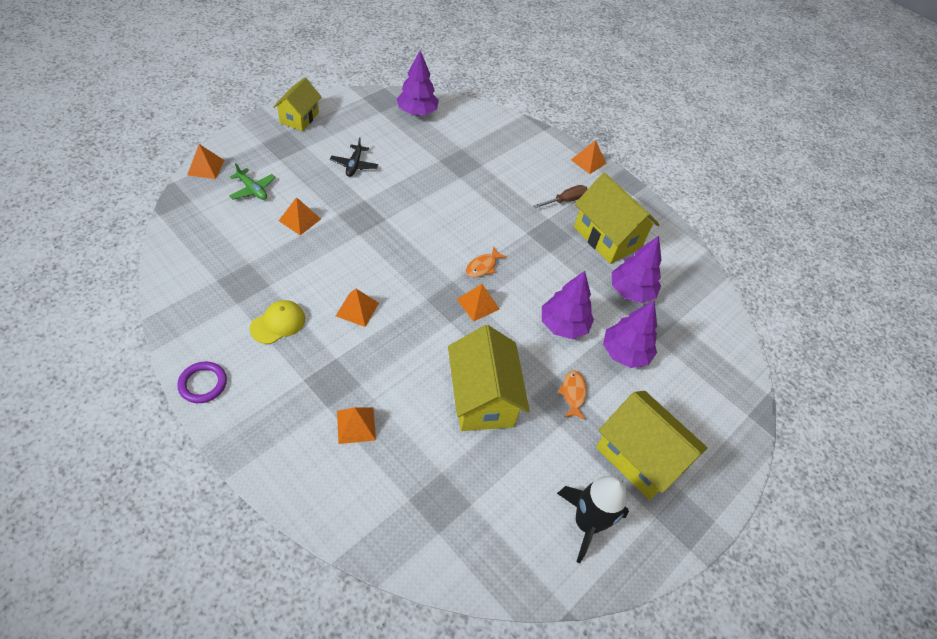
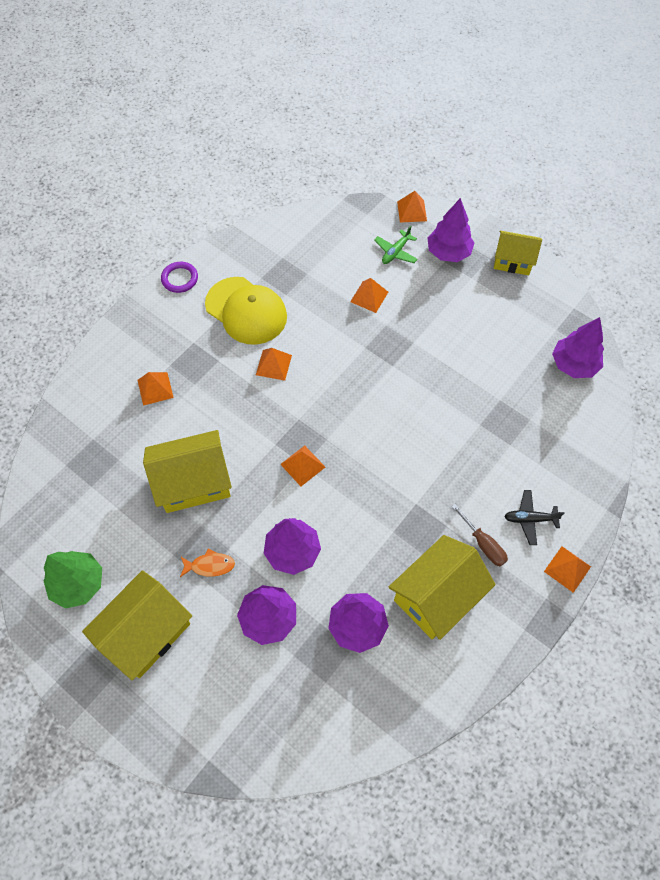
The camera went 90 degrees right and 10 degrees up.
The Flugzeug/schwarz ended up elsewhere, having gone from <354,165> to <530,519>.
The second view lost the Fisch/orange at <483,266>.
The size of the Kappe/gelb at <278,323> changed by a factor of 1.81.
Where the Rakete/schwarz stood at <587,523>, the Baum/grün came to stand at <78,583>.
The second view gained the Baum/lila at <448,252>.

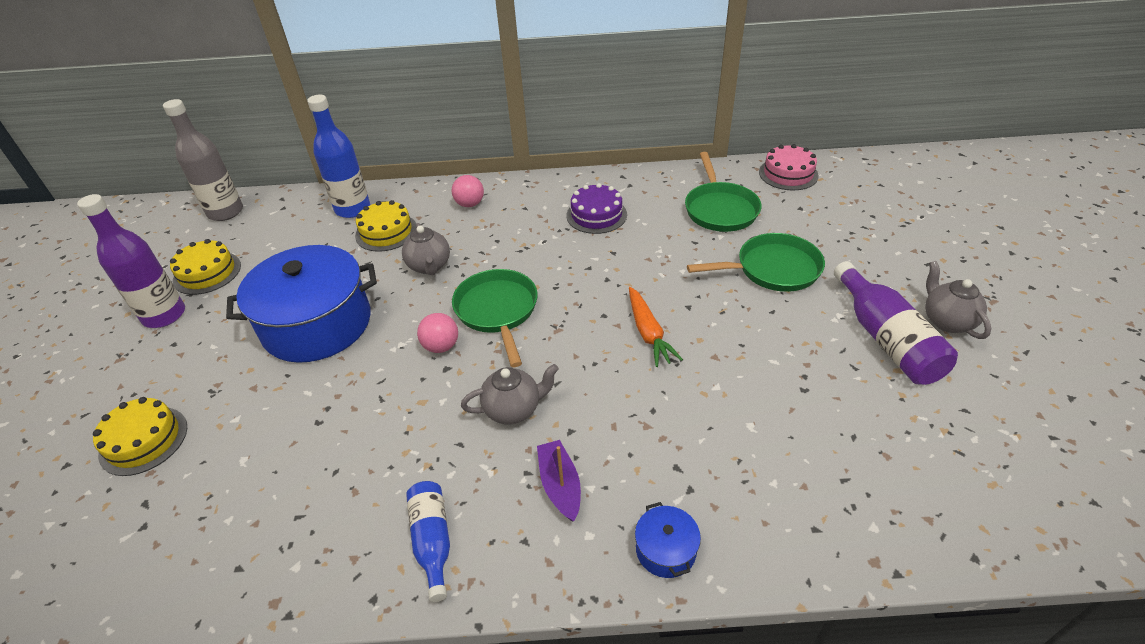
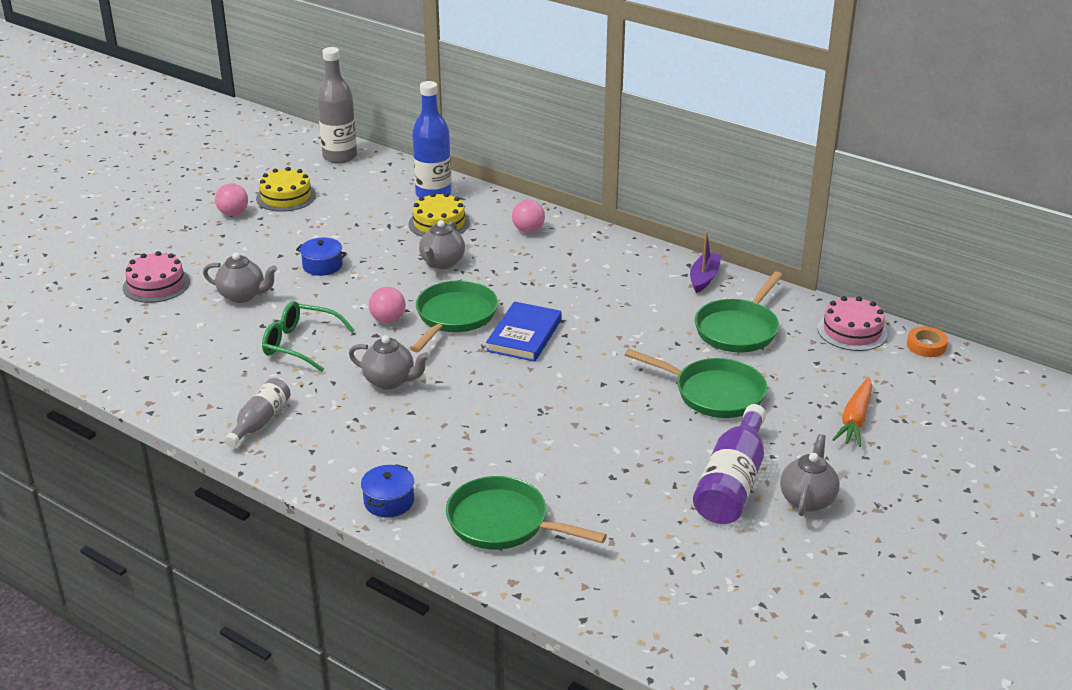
The camera went 35 degrees right and 10 degrees down.
The second view lost the Kuchen/lila at <596,215>.
Where the Flasche/lila stood at <164,315>, the Ball/rosa came to stand at <233,214>.
The size of the Kochtopf/blau at <317,324> changed by a factor of 0.40.
The Karotte/orange ended up elsewhere, having gone from <648,333> to <855,420>.
What was the Kuchen/gelb at <143,440> turned into the Kuchen/rosa at <156,284>.
The Boot/lila ended up elsewhere, having gone from <560,485> to <704,278>.
What was the Flasche/blau at <432,541> turned into the Flasche/grau at <260,421>.
The second view gained the Teekanne/grau at <243,296>.
The second view gained the Brille/grün at <300,344>.
The second view gained the Buch/blau at <524,335>.
The second view gained the Klebeband/orange at <926,346>.
The second view gained the Pfanne/grün at <504,523>.

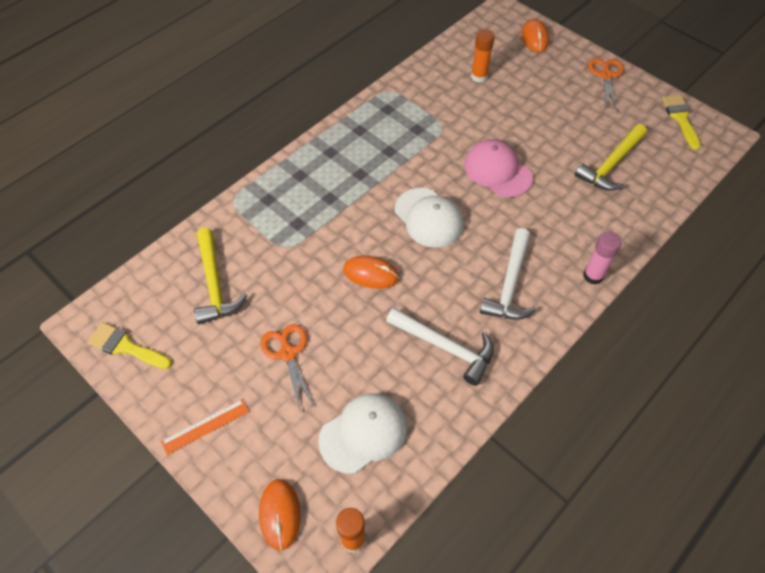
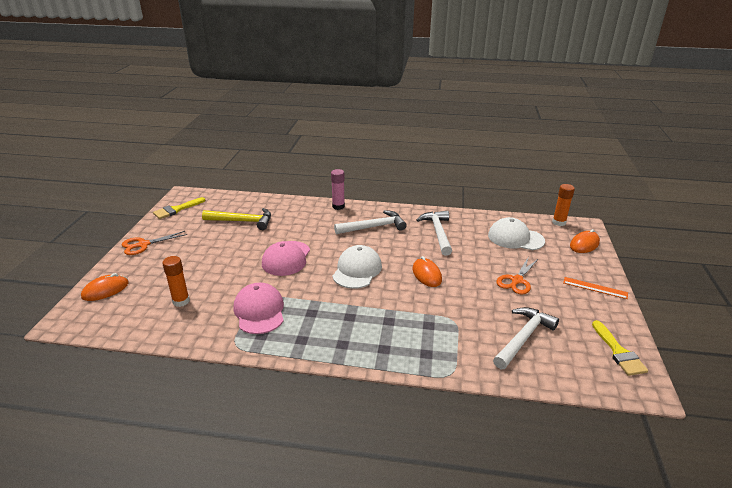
The camera went 125 degrees left and 25 degrees down.
What was the Hammer/gelb at <215,284> turned into the Hammer/weiß at <523,338>.
The second view gained the Kappe/rosa at <259,311>.

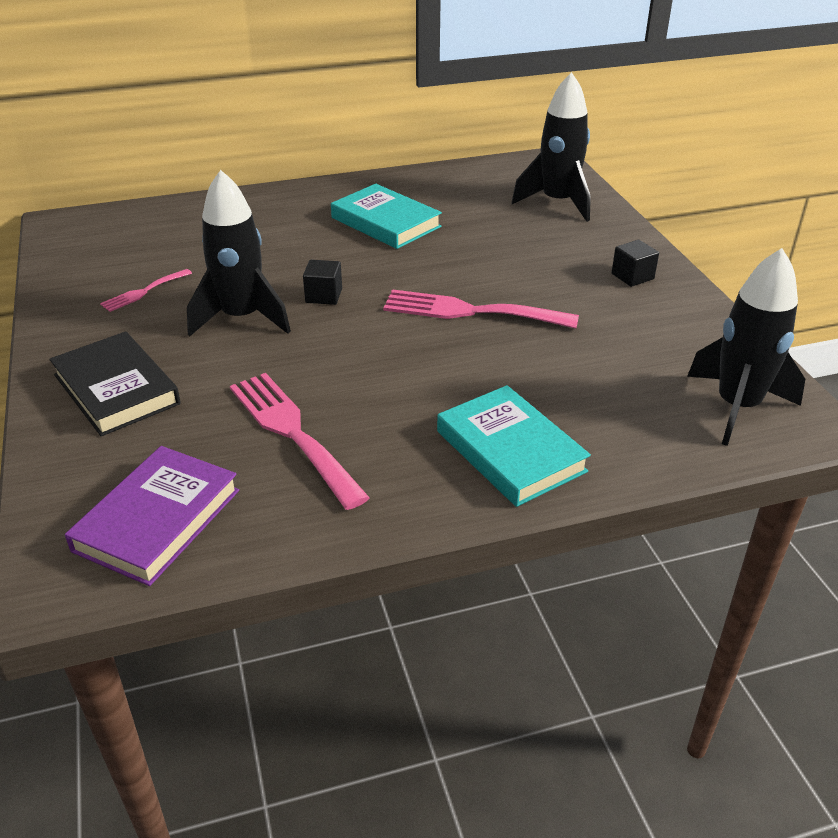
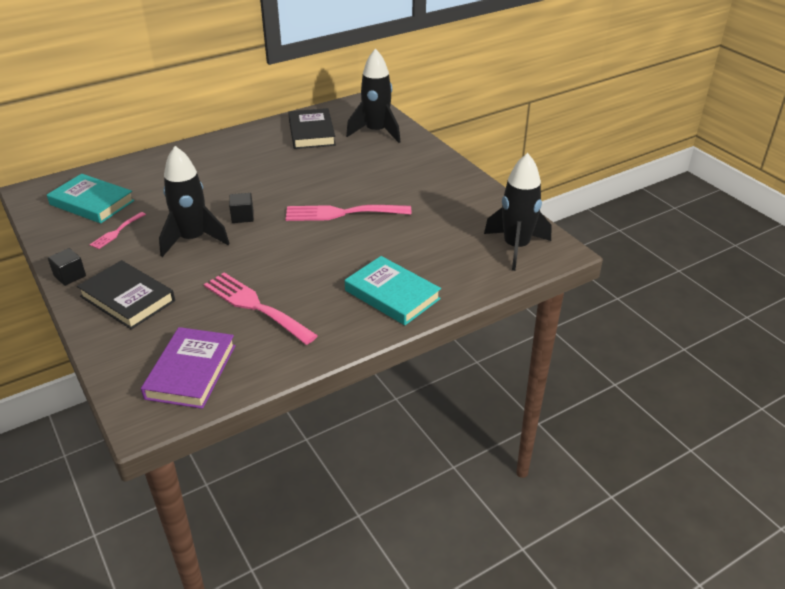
The camera went 15 degrees left and 0 degrees up.
The Buch/türkis ended up elsewhere, having gone from <386,222> to <92,202>.
The Kubus/schwarz ended up elsewhere, having gone from <632,276> to <70,276>.
The second view gained the Buch/schwarz at <312,132>.

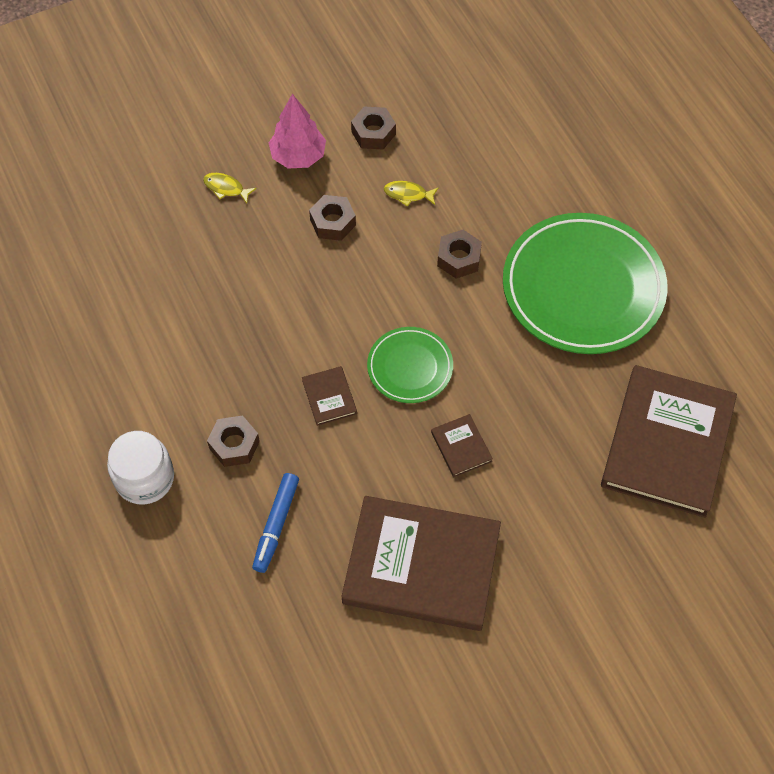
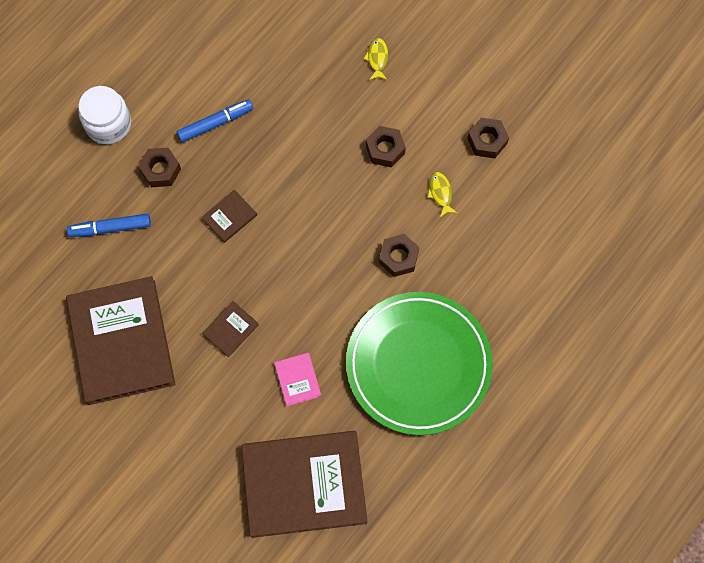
The camera went 65 degrees right and 10 degrees up.
The second view lost the Baum/rosa at <298,156>.
The second view lost the Teller/grün at <410,367>.
The second view gained the Filzstift/blau at <215,123>.
The second view gained the Buch/rosa at <298,380>.

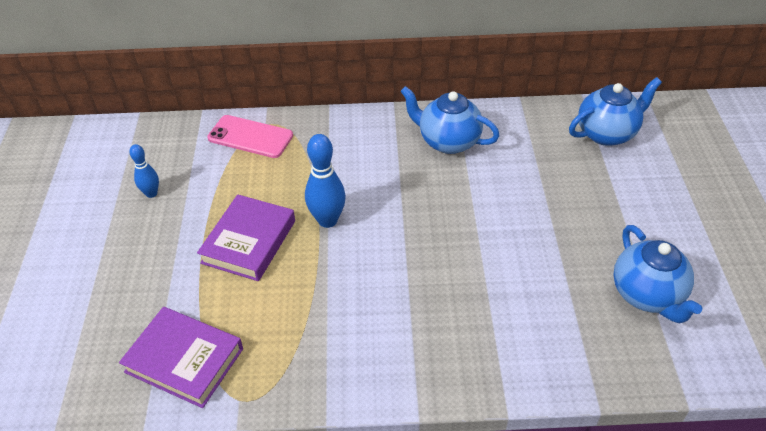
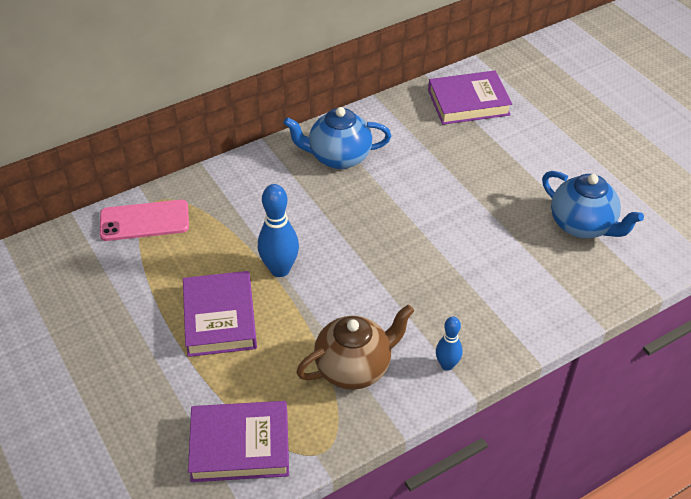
The camera went 30 degrees left and 0 degrees up.
Where the Teekanne/blau stood at <607,133>, the Buch/lila came to stand at <468,102>.
The Bowlingkegel/blau ended up elsewhere, having gone from <151,193> to <447,365>.
The second view gained the Teekanne/braun at <354,367>.

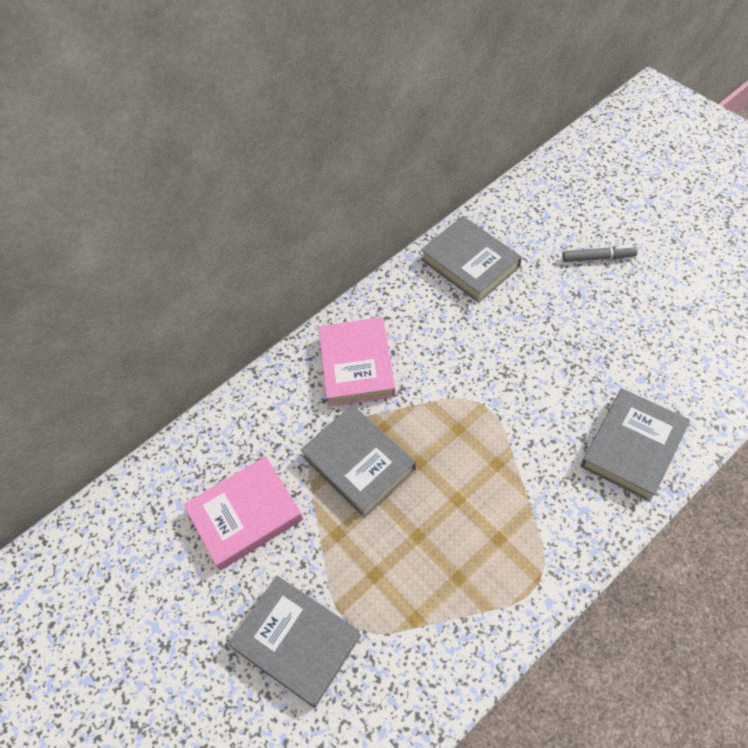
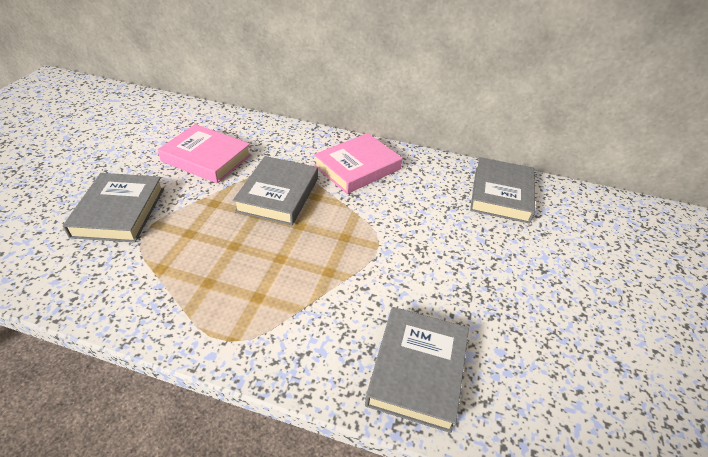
The camera went 50 degrees right and 15 degrees down.
The second view lost the Filzstift/grau at <597,257>.
The Buch/grau at <633,447> ended up facing another way, 75 degrees counterclockwise from before.

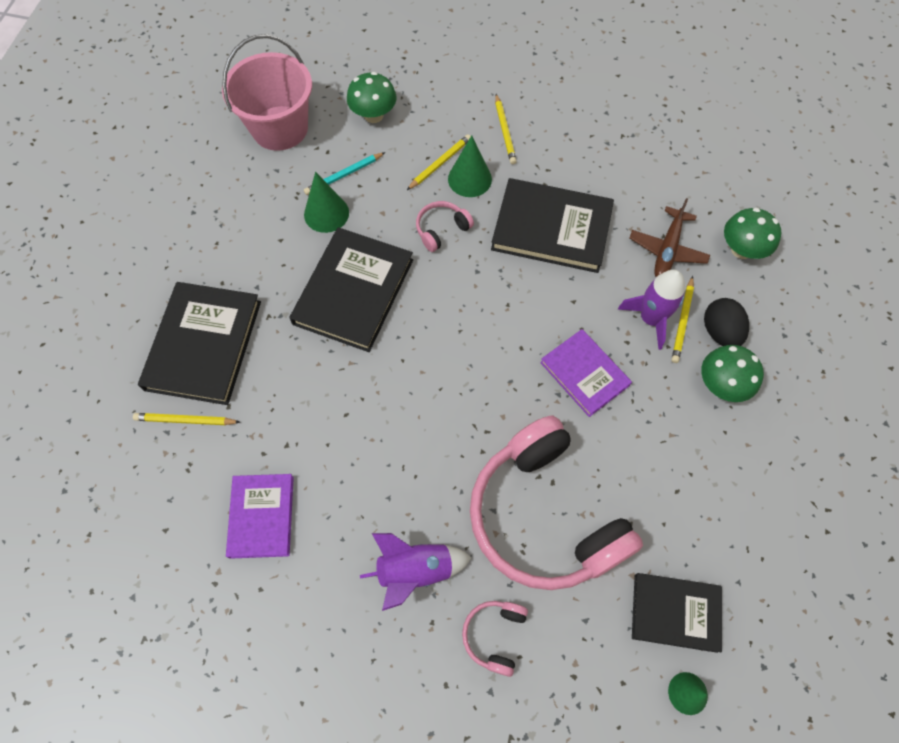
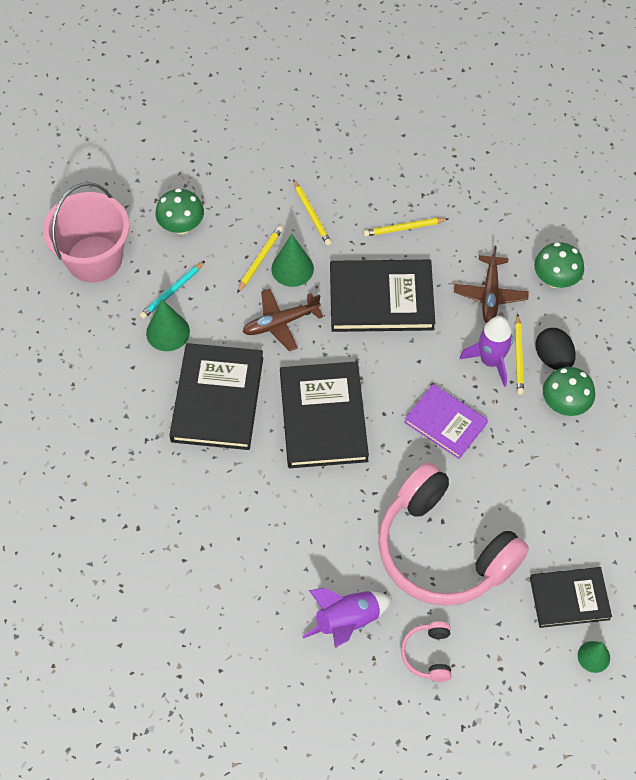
The camera went 15 degrees left and 5 degrees down.
Where the Kopfhörer/rosa stood at <441,230>, the Flugzeug/braun came to stand at <281,323>.
The Buch/schwarz ended up elsewhere, having gone from <204,345> to <323,417>.
The Bleistift/gelb ended up elsewhere, having gone from <185,420> to <404,228>.
The second view lost the Buch/lila at <261,516>.

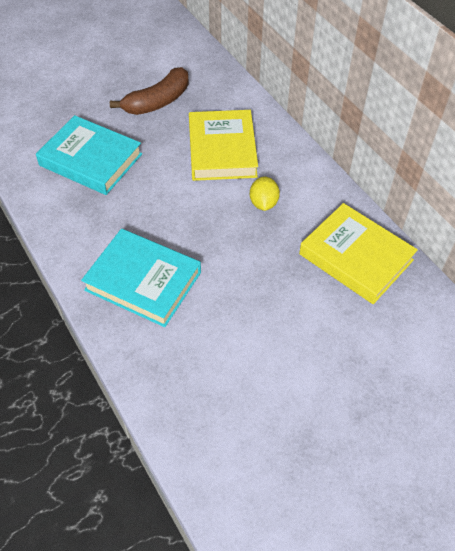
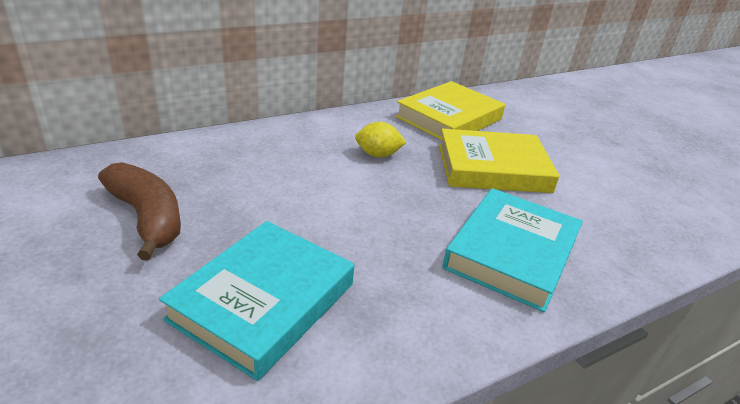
The camera went 90 degrees left and 20 degrees down.
The Buch/gelb ended up elsewhere, having gone from <222,150> to <493,168>.

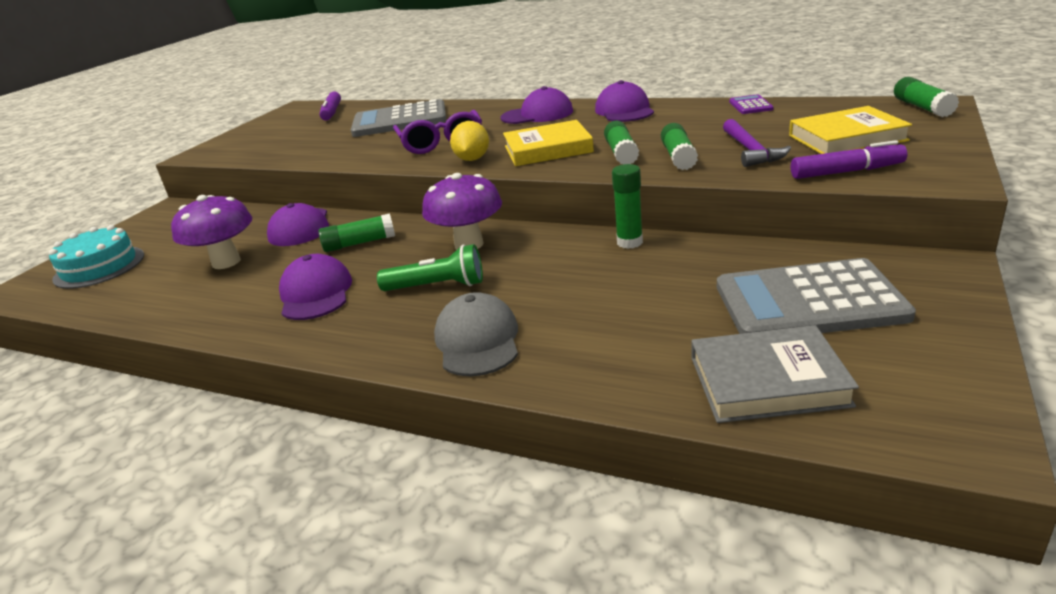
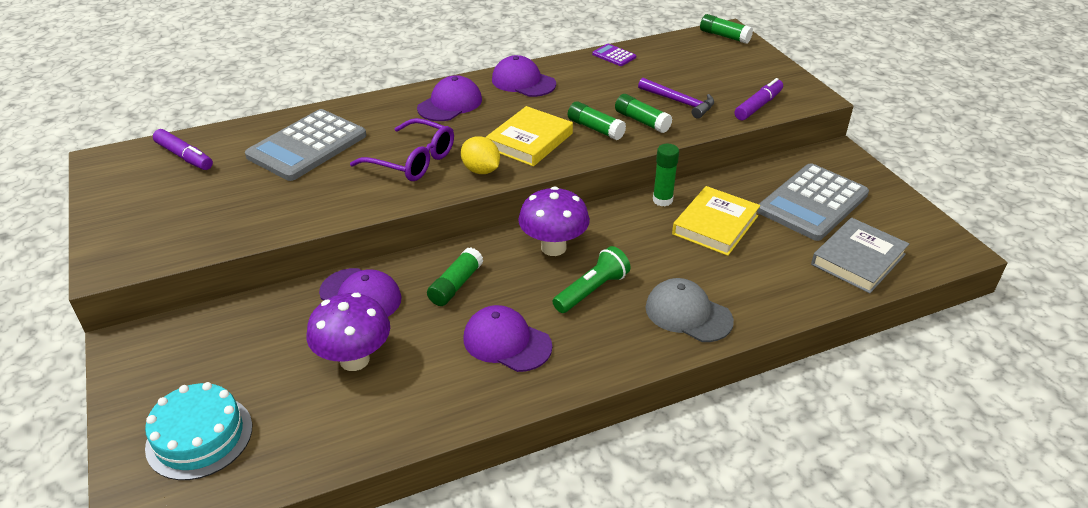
The camera went 50 degrees left and 10 degrees up.
The Buch/gelb ended up elsewhere, having gone from <846,138> to <715,225>.

